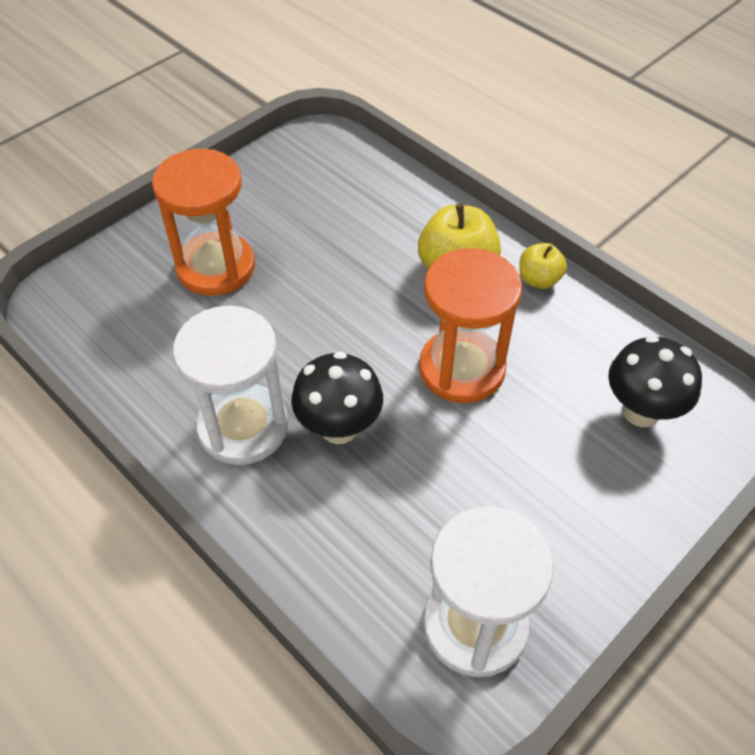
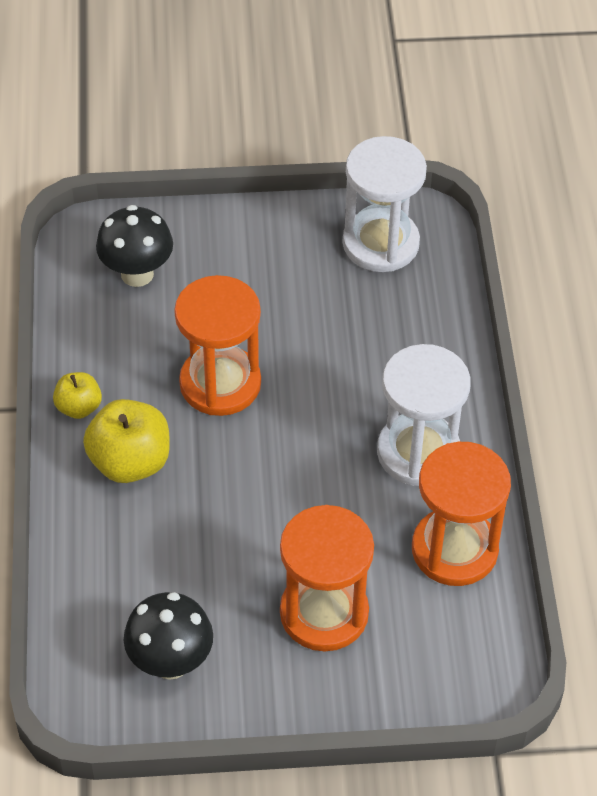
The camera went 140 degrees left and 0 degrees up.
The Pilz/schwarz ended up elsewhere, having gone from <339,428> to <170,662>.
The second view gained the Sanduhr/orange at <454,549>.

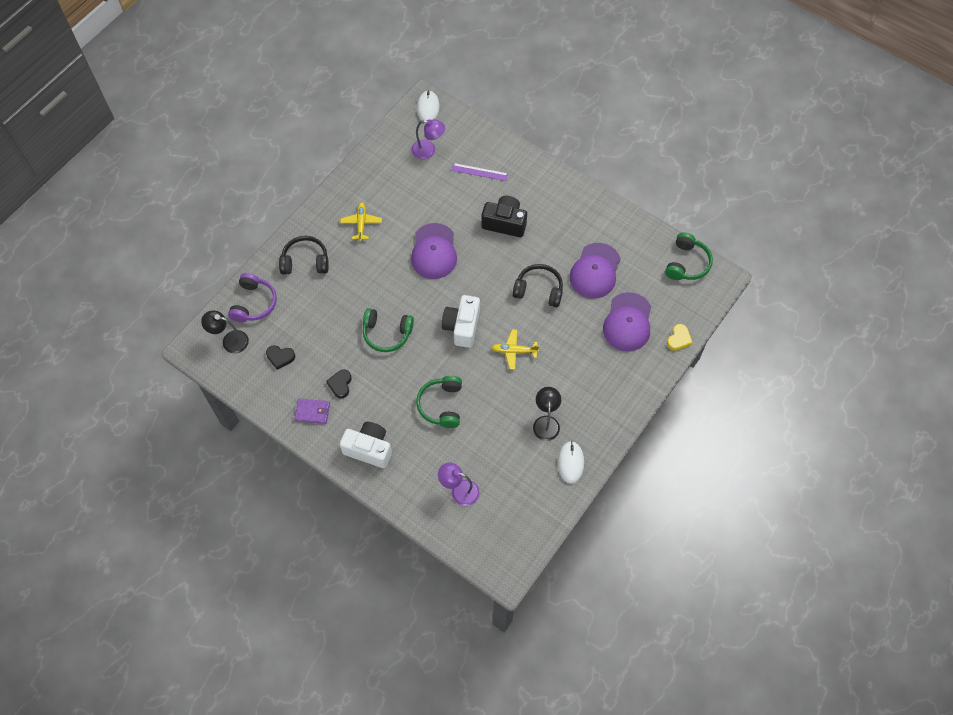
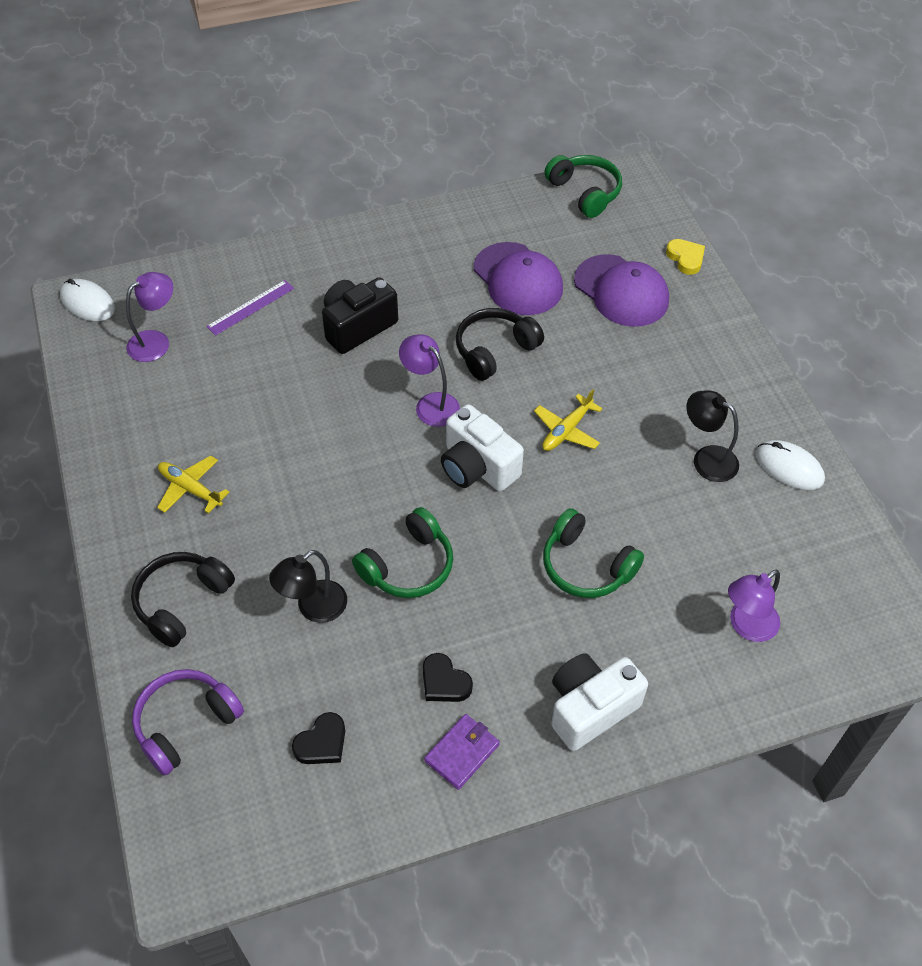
The camera went 55 degrees left and 10 degrees down.
The second view lost the Kappe/lila at <434,251>.
The Kopfhörer/lila at <254,303> ended up facing another way, 90 degrees counterclockwise from before.
The Lampe/schwarz ended up elsewhere, having gone from <230,340> to <313,608>.
The second view gained the Lampe/lila at <430,404>.

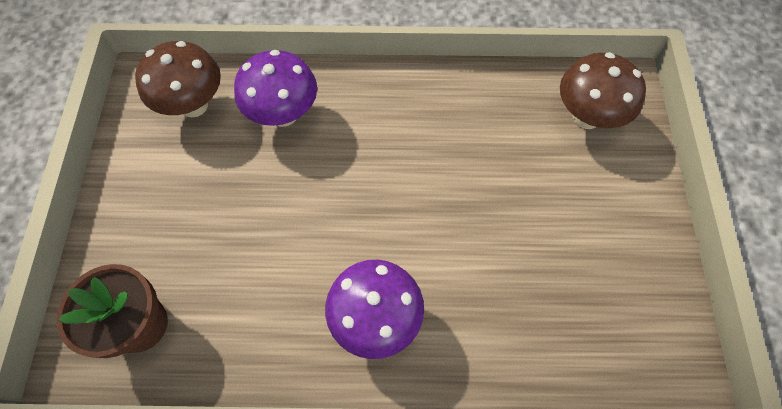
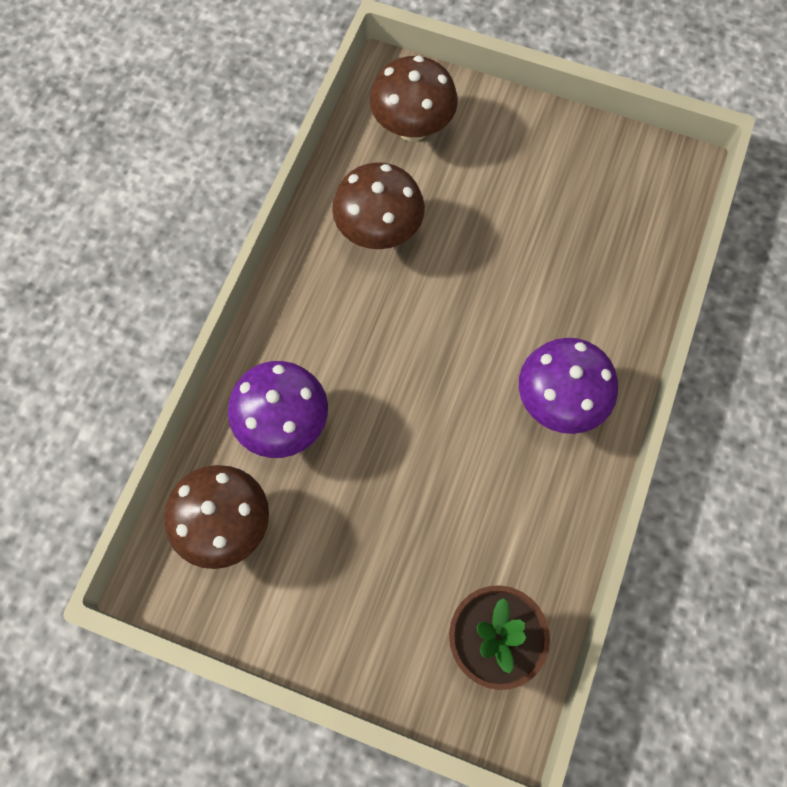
The camera went 70 degrees left and 5 degrees up.
The second view gained the Pilz/braun at <379,232>.

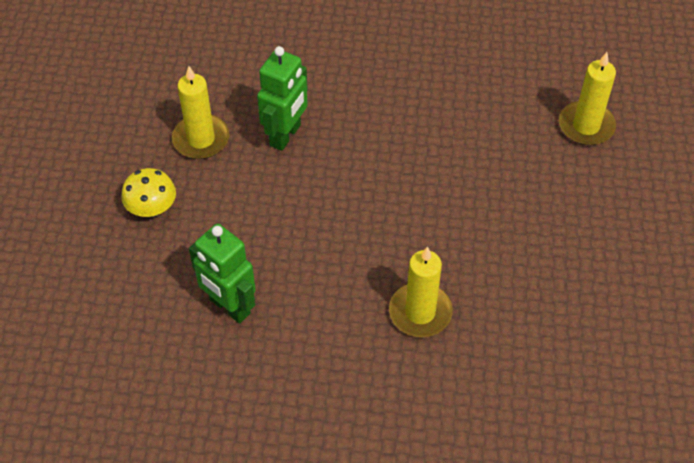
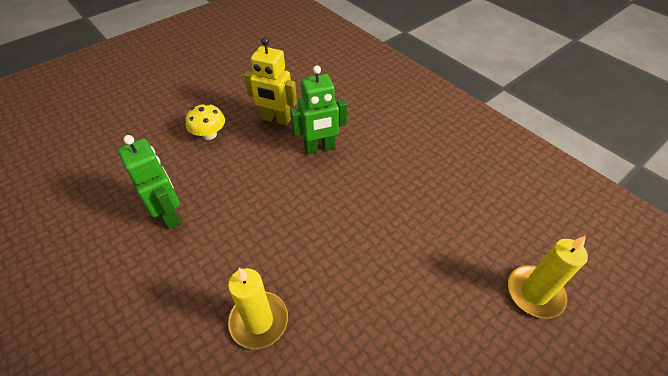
The camera went 45 degrees right and 5 degrees down.
Where the Kerze/gelb stood at <201,139>, the Roboter/gelb came to stand at <276,119>.
The Roboter/grün at <229,307> ended up facing another way, 150 degrees clockwise from before.

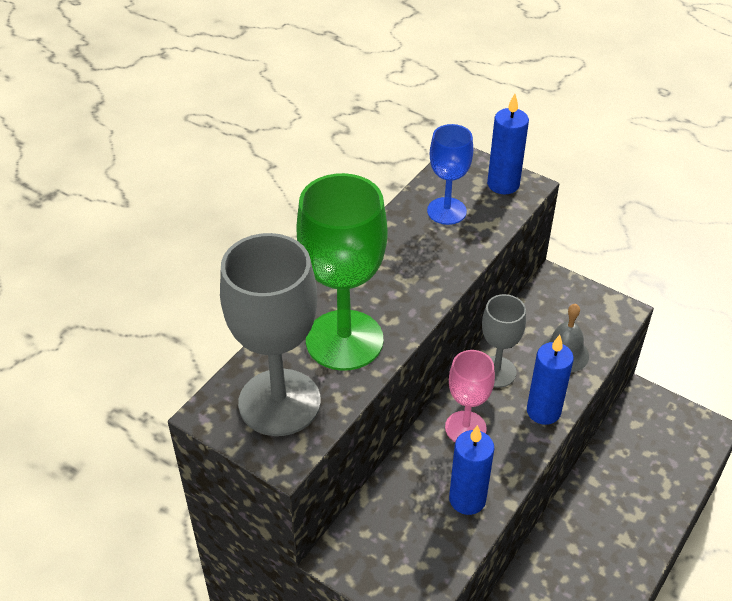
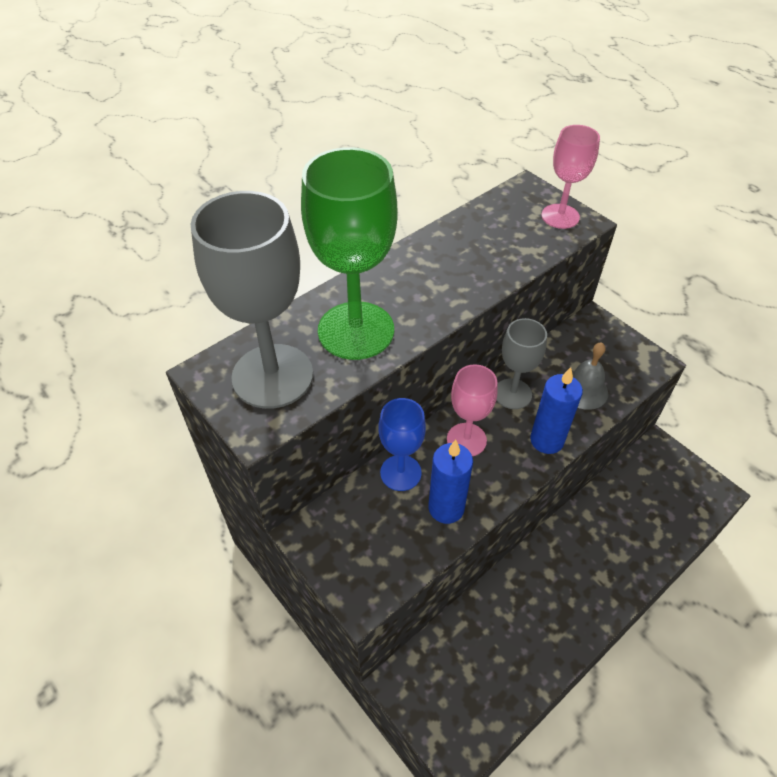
The camera went 15 degrees right and 5 degrees up.
Where the Kerze/blau stood at <503,184>, the Kelch/rosa came to stand at <560,216>.
The Kelch/blau ended up elsewhere, having gone from <446,211> to <400,473>.

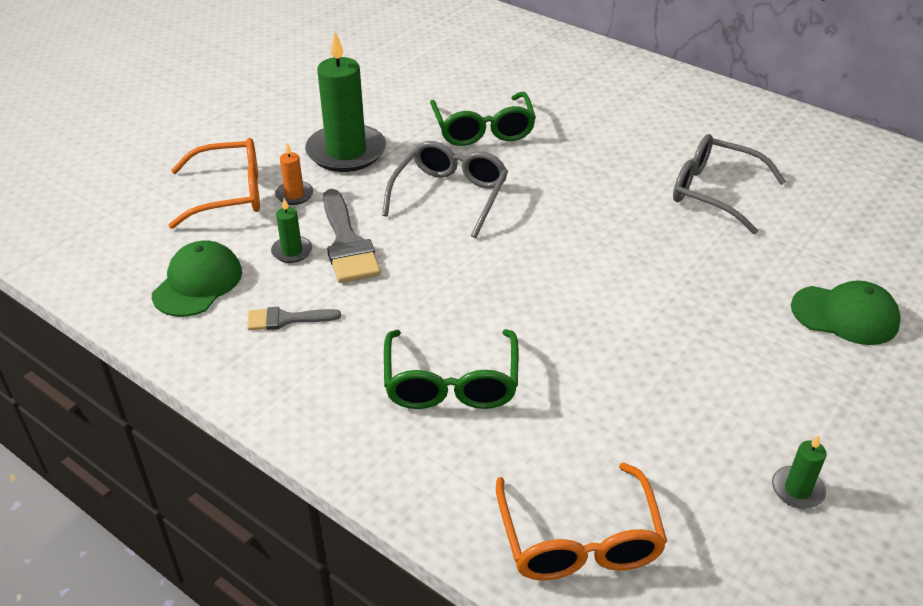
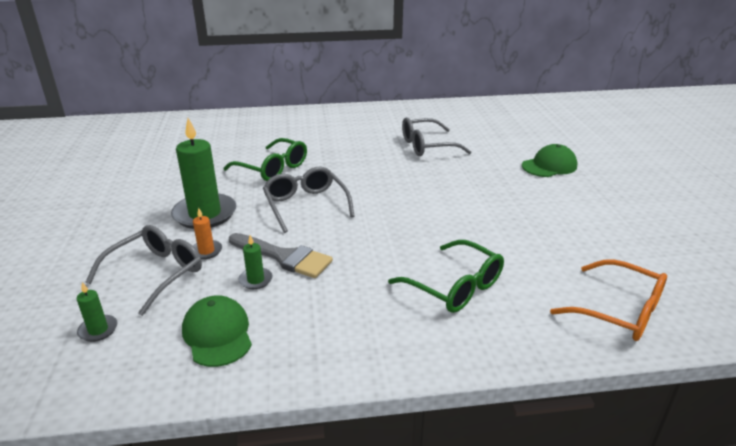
The camera went 45 degrees left and 10 degrees down.
What was the Brille/orange at <230,194> turned into the Brille/grau at <156,273>.
The second view lost the Pinsel/grau at <286,319>.
The Kerze/grün ended up elsewhere, having gone from <797,490> to <98,330>.

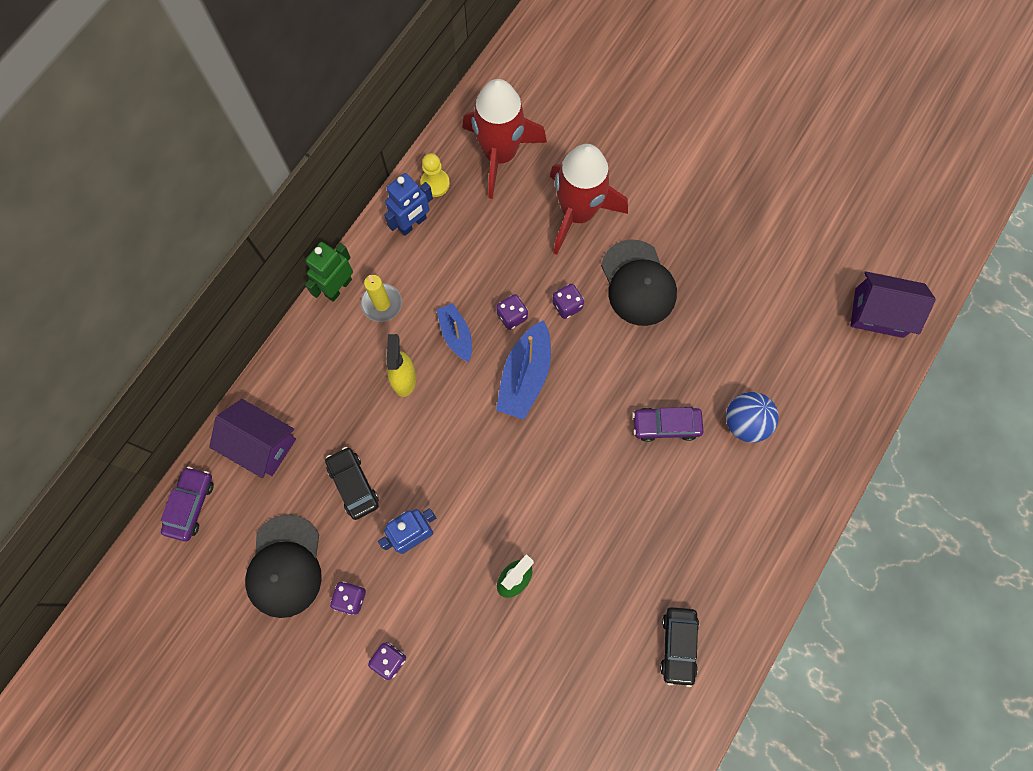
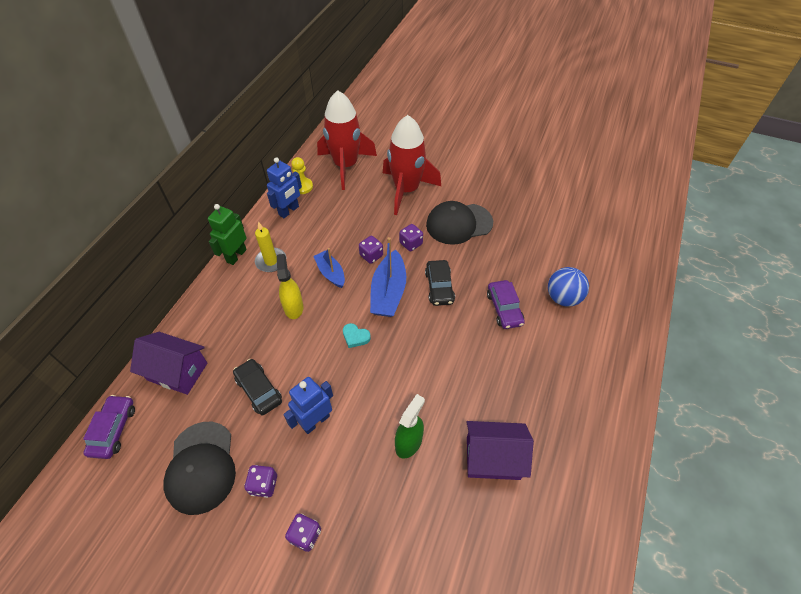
The camera went 10 degrees left and 20 degrees down.
The Kappe/schwarz at <638,283> ended up facing another way, 105 degrees clockwise from before.
The Haus/lila ended up elsewhere, having gone from <879,313> to <493,458>.
The Auto/lila at <666,425> ended up facing another way, 90 degrees counterclockwise from before.
The Auto/schwarz ended up elsewhere, having gone from <678,645> to <439,287>.
The second view gained the Herz/türkis at <355,337>.

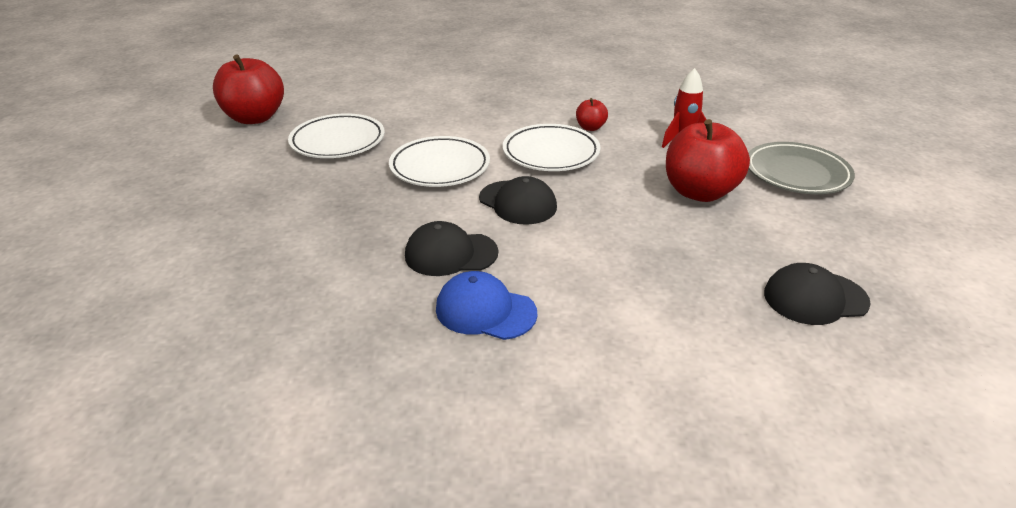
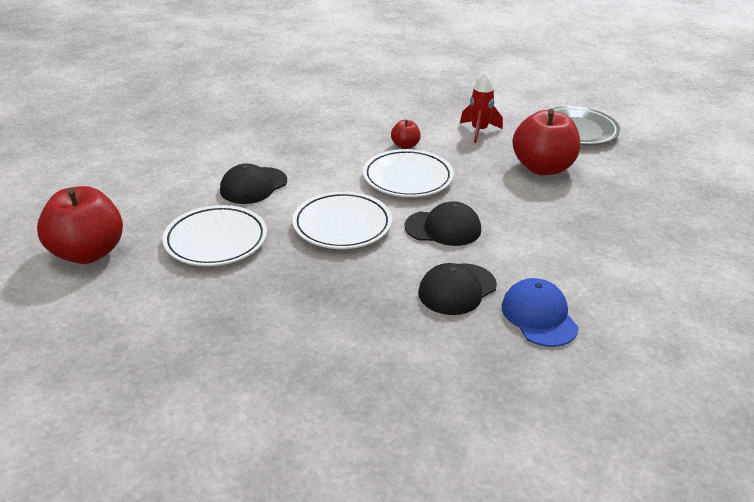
The camera went 40 degrees left and 0 degrees up.
The Kappe/schwarz ended up elsewhere, having gone from <815,298> to <253,186>.
The Kappe/blau at <485,311> ended up facing another way, 90 degrees clockwise from before.

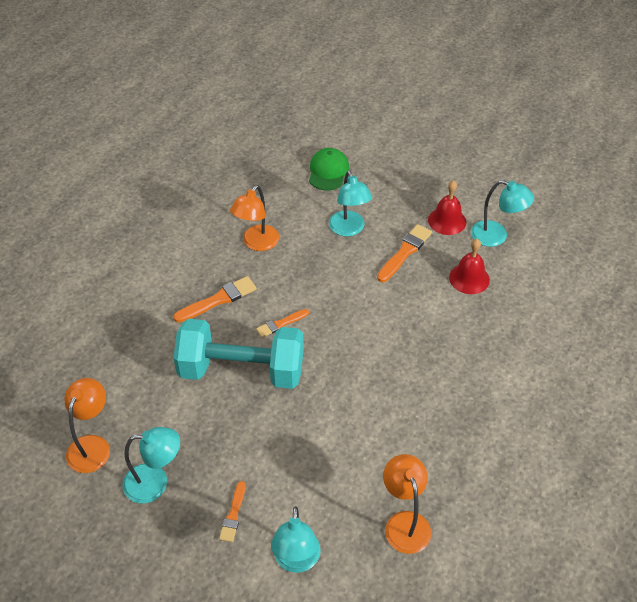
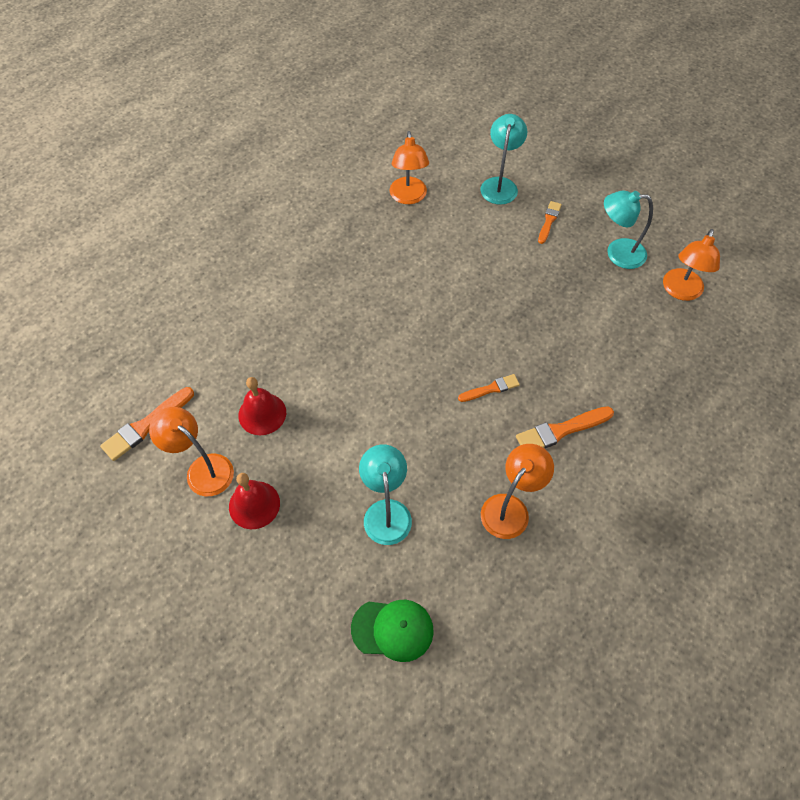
The camera went 170 degrees left and 10 degrees up.
The Kappe/grün at <328,171> ended up facing another way, 105 degrees counterclockwise from before.
What was the Lampe/türkis at <496,236> turned into the Lampe/orange at <202,469>.
The Pinsel/orange ended up elsewhere, having gone from <405,252> to <146,425>.
The second view lost the Hantel/türkis at <241,370>.

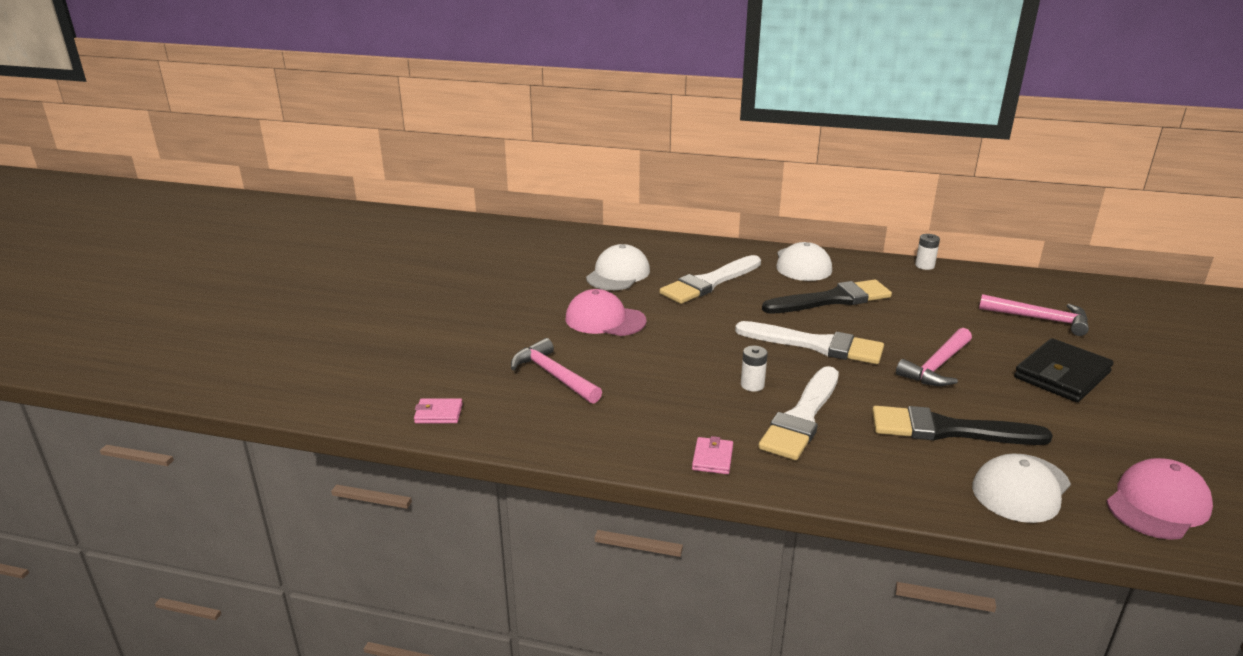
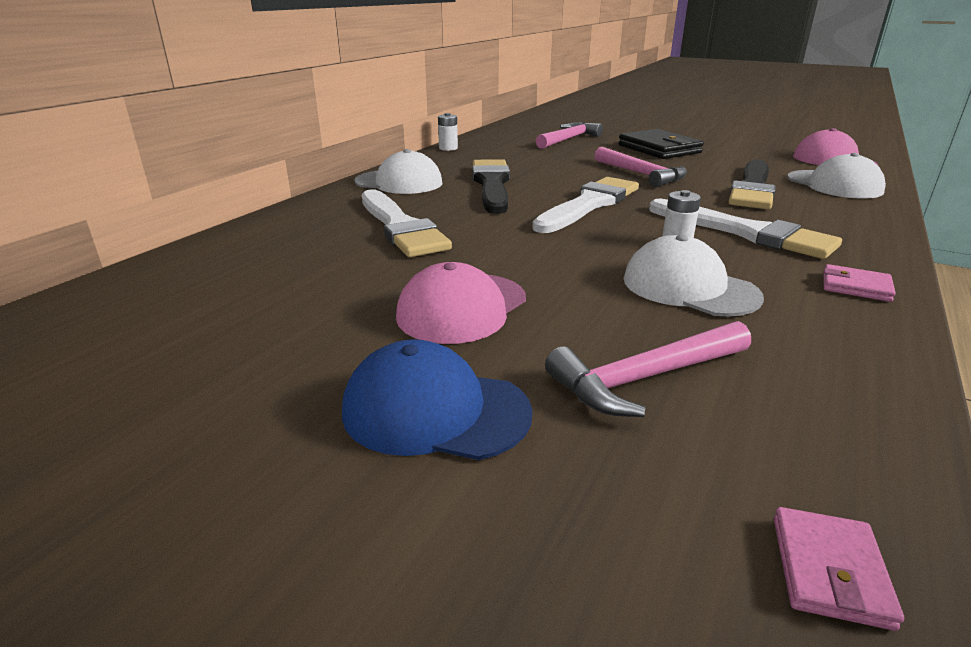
The camera went 75 degrees left and 0 degrees up.
The Kappe/weiß ended up elsewhere, having gone from <618,274> to <689,287>.
The second view gained the Kappe/blau at <435,411>.

